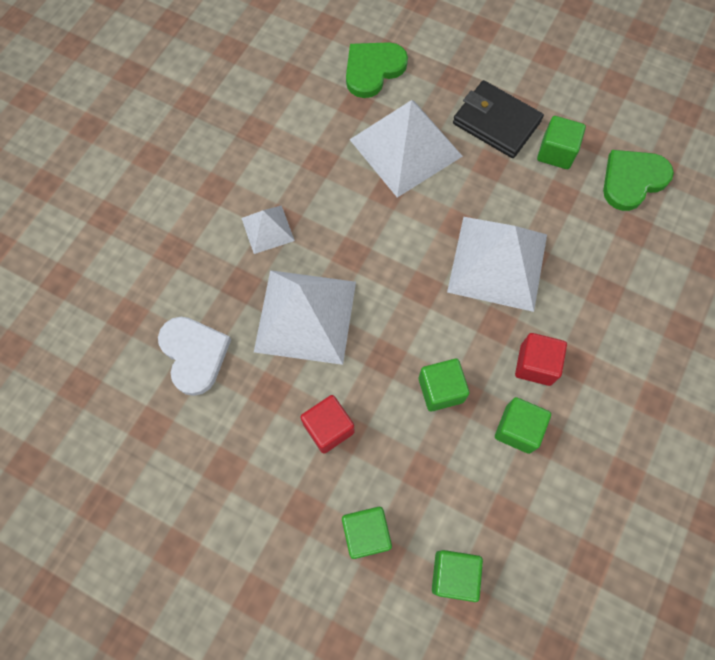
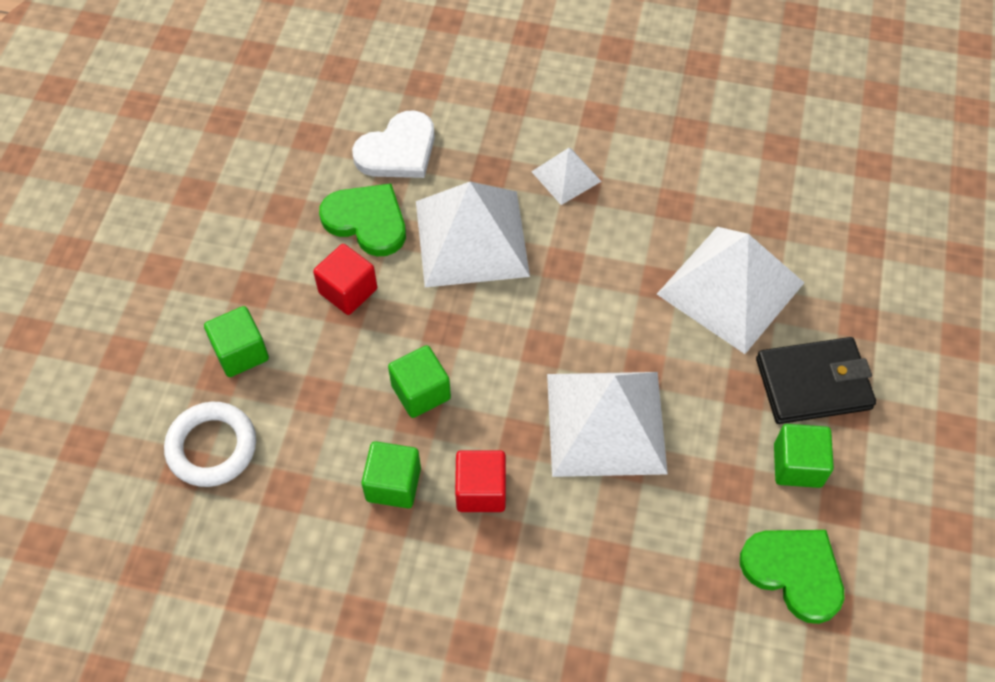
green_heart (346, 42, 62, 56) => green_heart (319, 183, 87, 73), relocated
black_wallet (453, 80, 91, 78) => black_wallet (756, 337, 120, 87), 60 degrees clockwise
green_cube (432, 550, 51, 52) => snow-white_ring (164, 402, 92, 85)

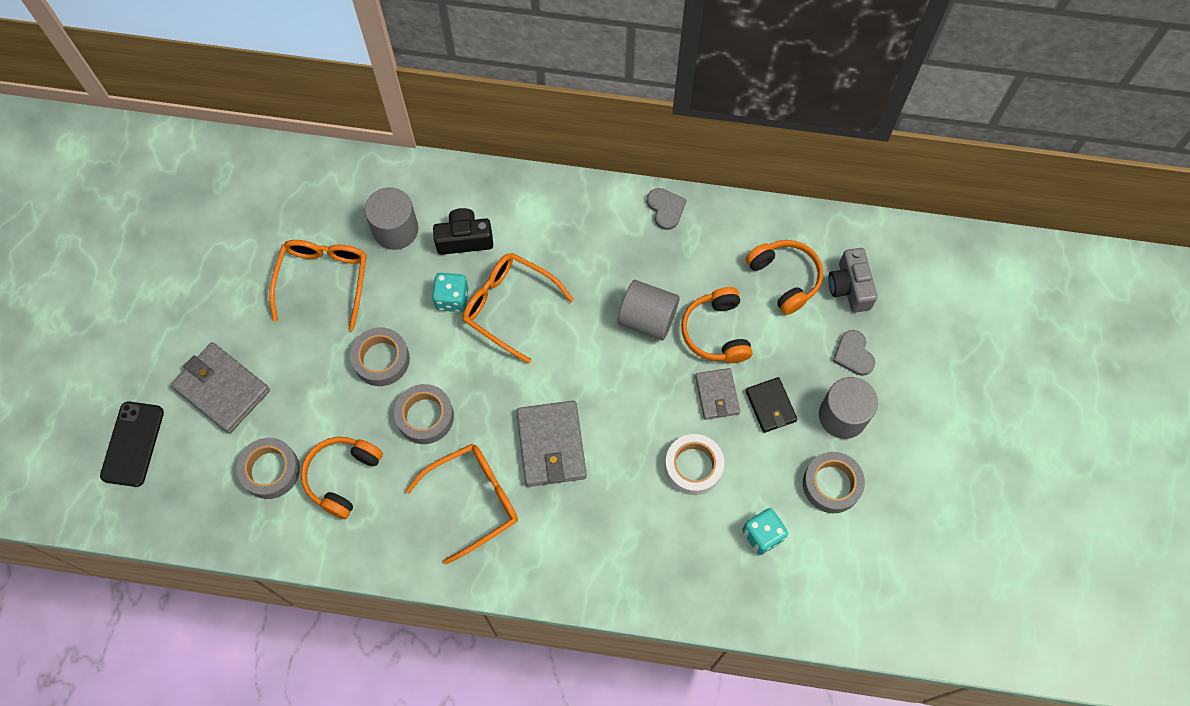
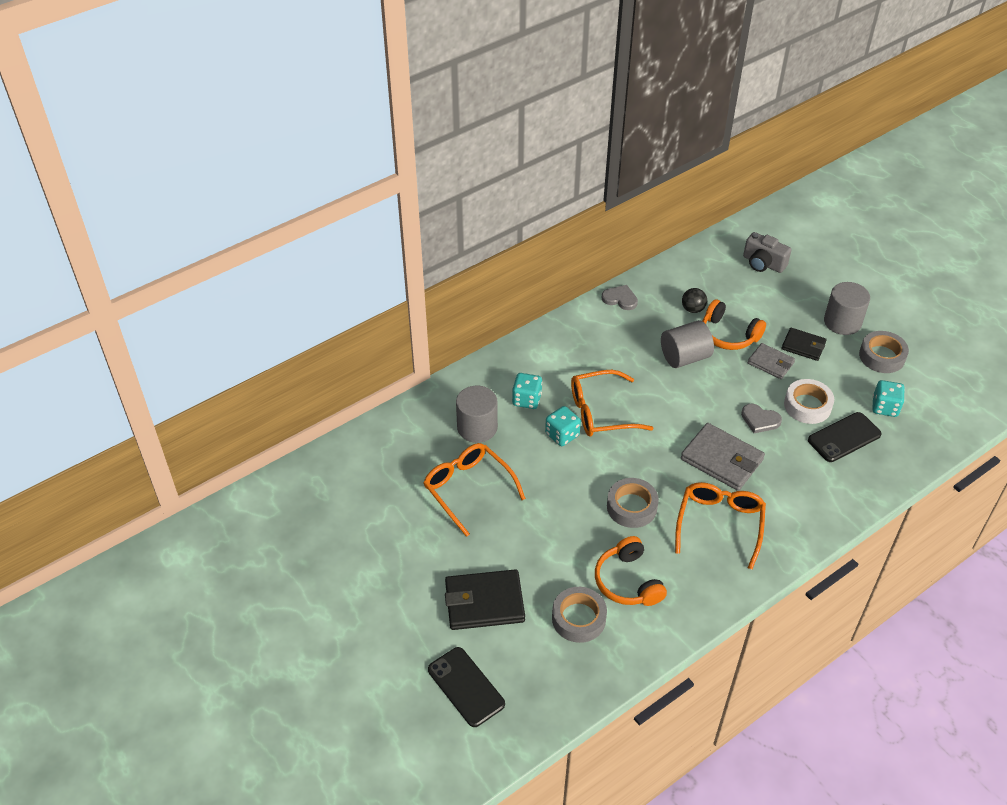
black_camera (433, 208, 60, 47) => turquoise_die (512, 373, 30, 36)
orange_over-ear_headphones (746, 240, 77, 75) => nothing
grey_sticky_tape (350, 327, 60, 59) => nothing
grey_heart (832, 330, 43, 46) => grey_heart (741, 404, 41, 29), relocated
grey_wallet (171, 342, 99, 92) => black_wallet (445, 569, 80, 61)
nothing => black_play_ball (682, 288, 25, 25)
nothing => black_mobile_phone (808, 412, 74, 50)

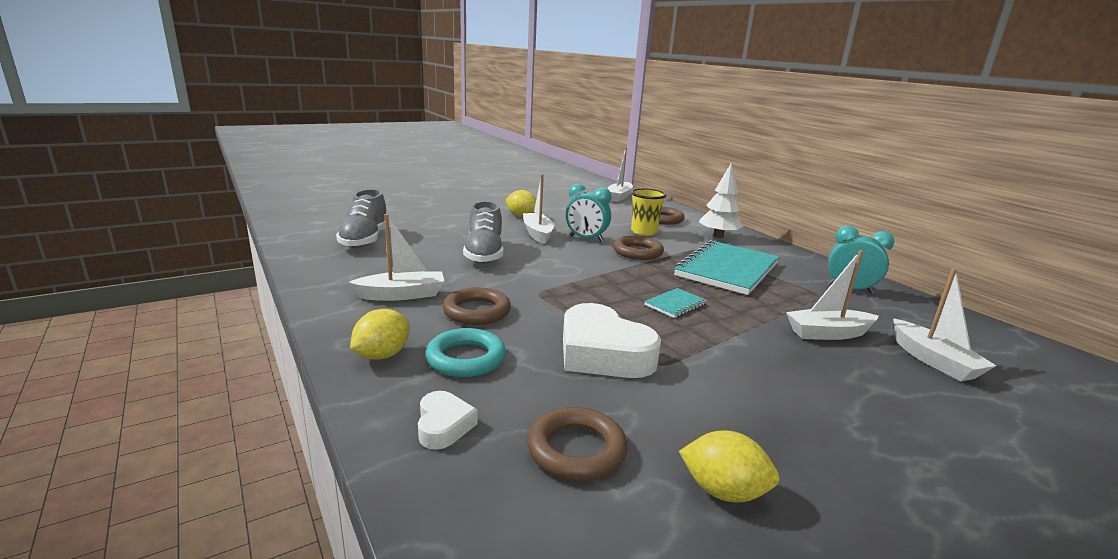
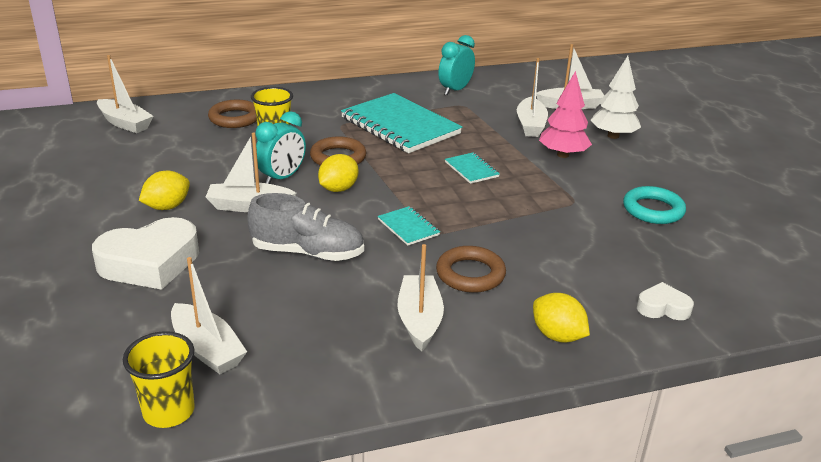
snow-white_toy_tree (699, 163, 44, 75) => snow-white_toy_tree (590, 56, 51, 83), relocated
grey_shoe (336, 189, 50, 59) => snow-white_toy_boat (171, 257, 76, 117)
snow-white_heart (563, 303, 98, 75) => snow-white_heart (92, 217, 107, 73), relocated
turquoise_ring (425, 328, 81, 49) => turquoise_ring (623, 186, 63, 38), relocated
brown_ring (527, 407, 101, 74) => nothing
yellow_lemon (679, 430, 101, 72) => yellow_lemon (318, 154, 41, 38), relocated
nothing => rose-pink_toy_tree (539, 71, 53, 87)
nothing => turquoise_notebook (378, 206, 62, 40)
nothing => yellow_cup (123, 331, 72, 97)

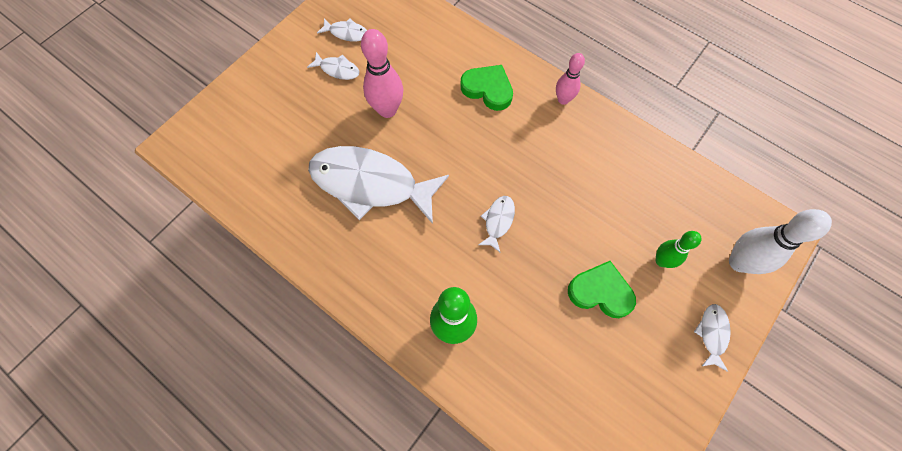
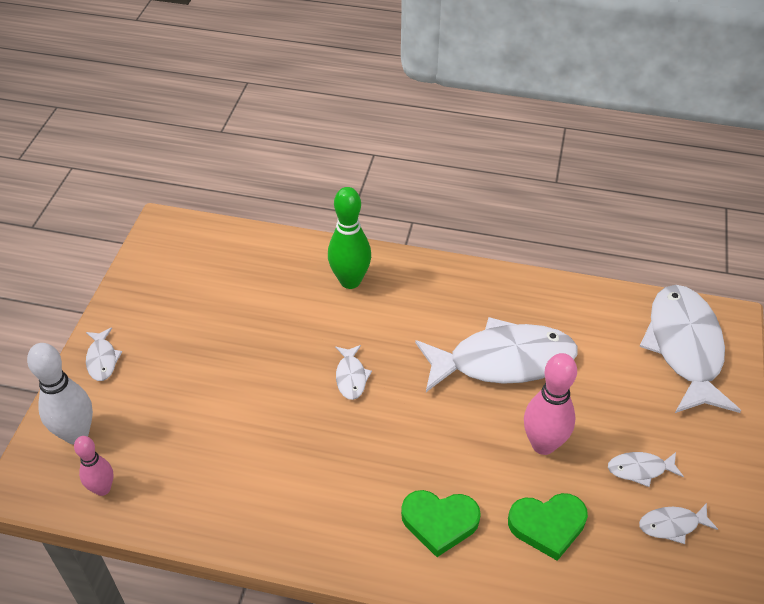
rose-pink_tenpin (556, 53, 29, 52) => rose-pink_tenpin (74, 436, 39, 60), relocated
green_tenpin (656, 231, 46, 37) => nothing
green_heart (568, 261, 68, 57) => green_heart (508, 493, 80, 68), relocated
nothing => snow-white_fish_figure (639, 285, 102, 128)

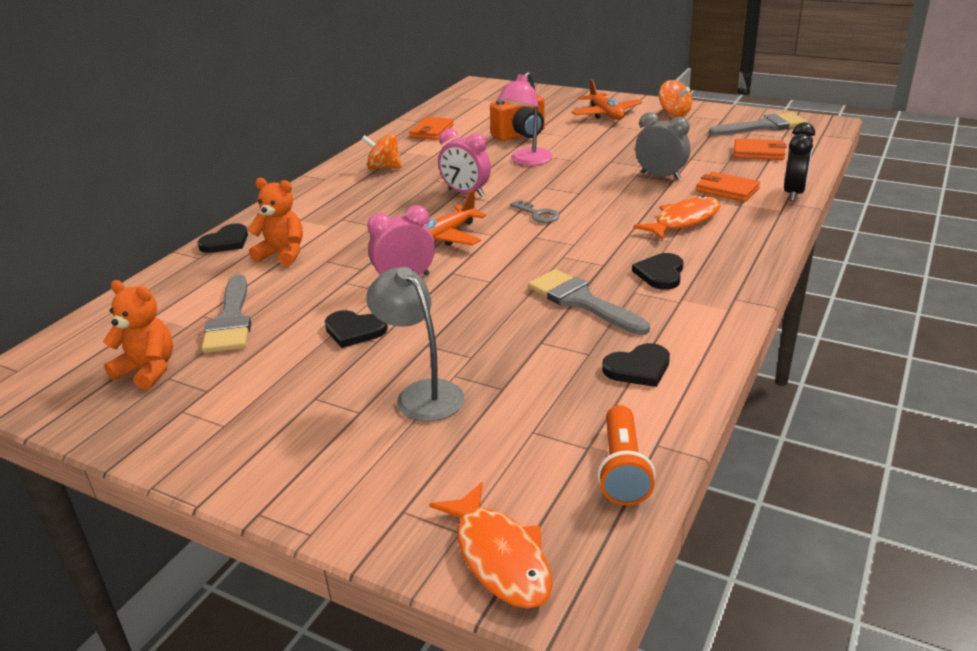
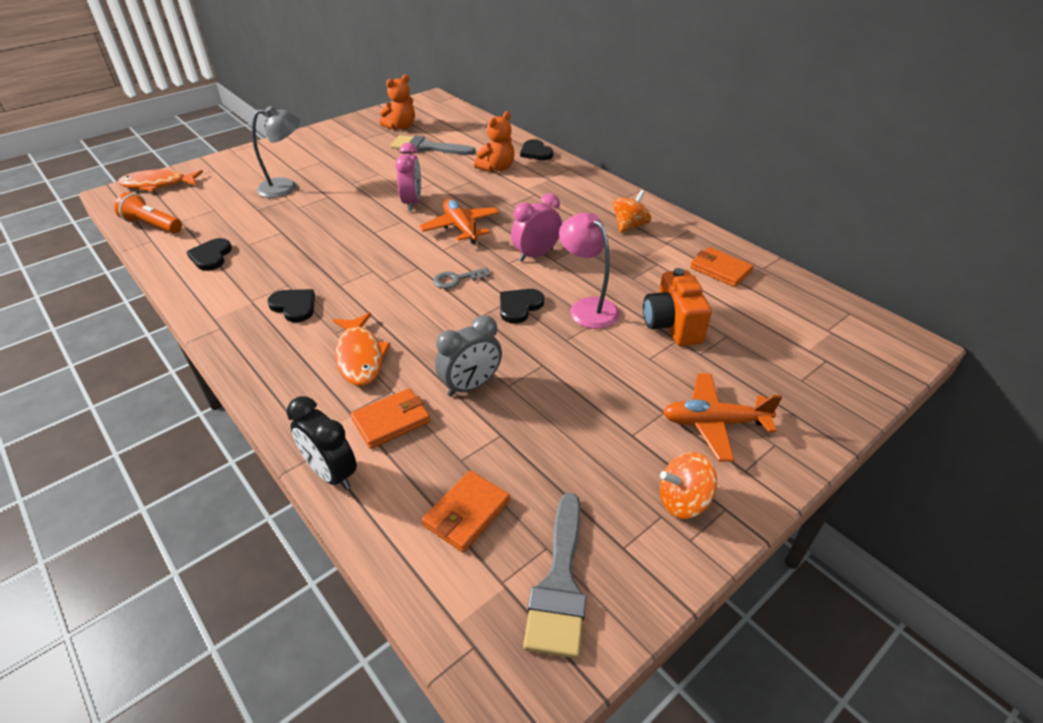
grey_brush (528, 269, 122, 66) => nothing
black_heart (325, 310, 63, 38) => black_heart (500, 289, 44, 35), relocated

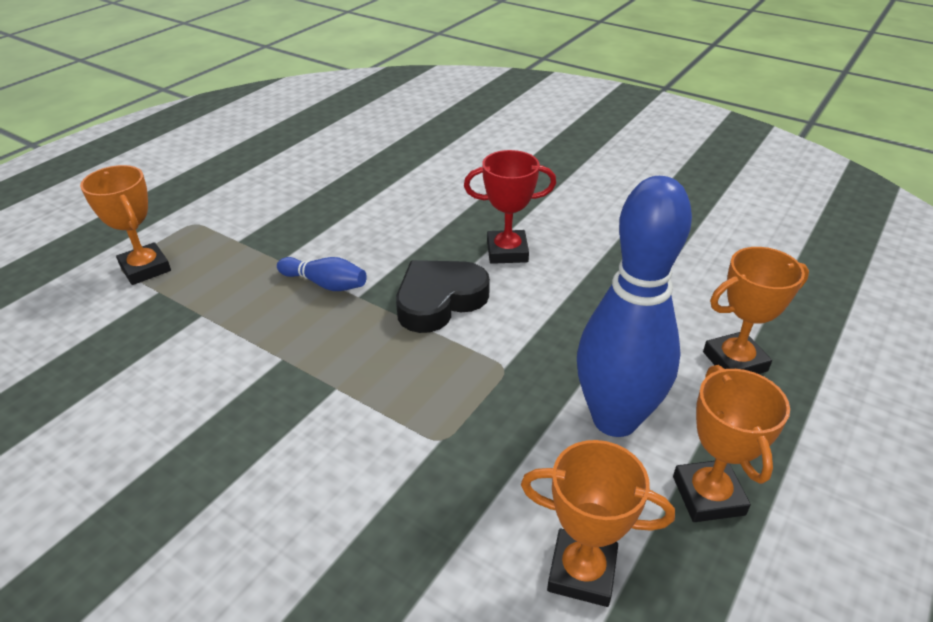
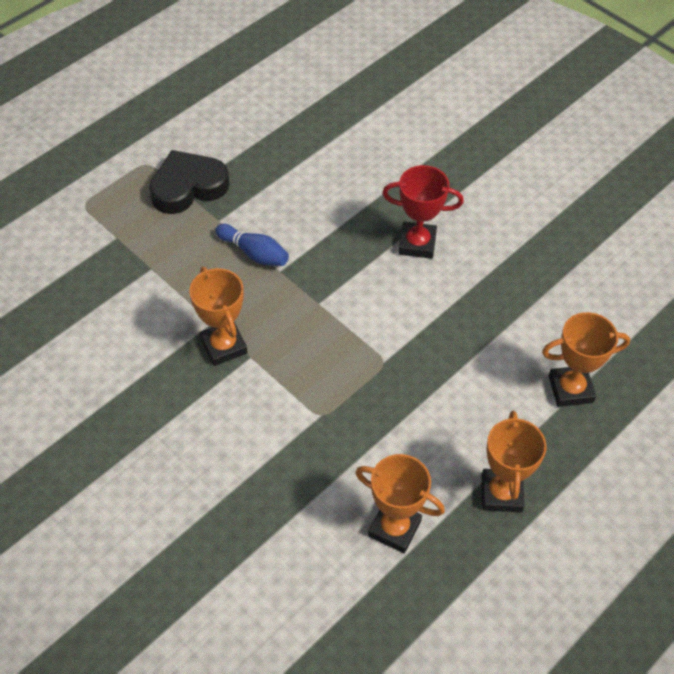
orange_prize_cup (80, 165, 91, 120) => orange_prize_cup (189, 267, 58, 99), relocated
blue_tenpin (577, 176, 115, 261) => nothing
black_heart (396, 260, 94, 73) => black_heart (149, 150, 81, 64), relocated

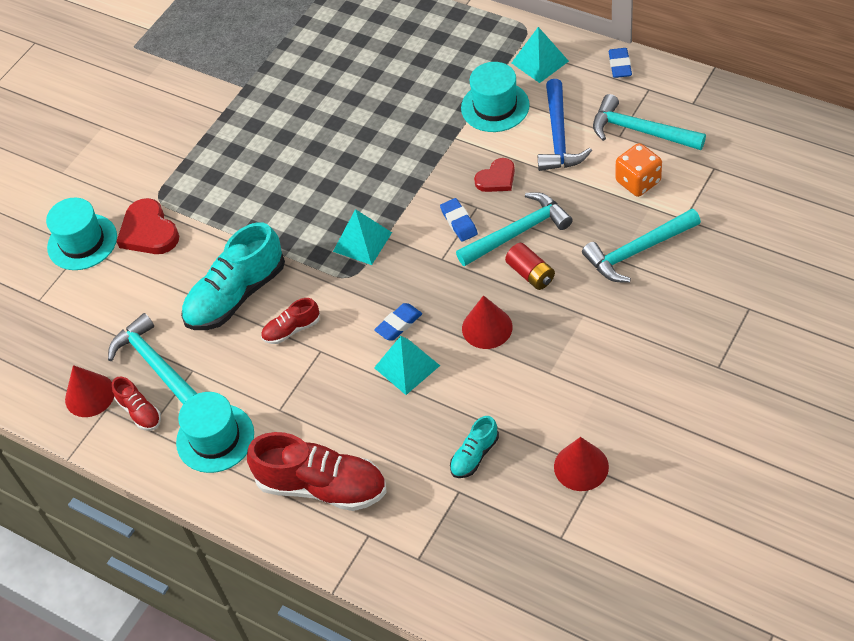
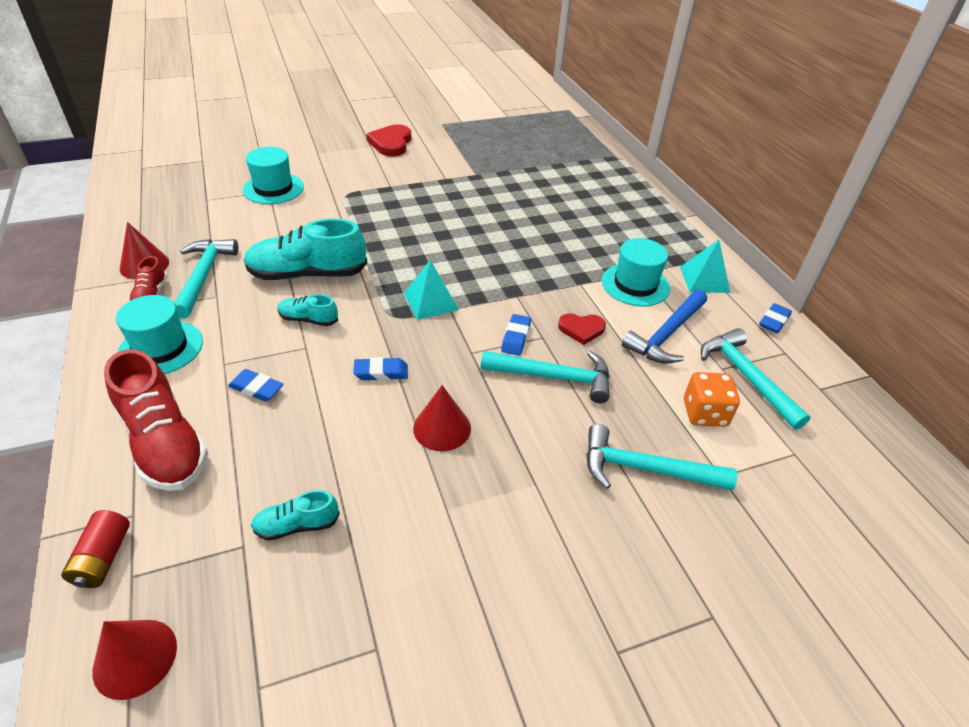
crimson_heart (116, 198, 63, 56) => crimson_heart (366, 125, 46, 31), relocated
crimson_power_cell (505, 243, 50, 47) => crimson_power_cell (61, 510, 69, 78), relocated
crimson_shoe (261, 298, 59, 46) => turquoise_shoe (277, 294, 61, 32)
turquoise_pyramid_shape (374, 336, 66, 59) => nothing
crimson_solid_cone (554, 437, 55, 54) => crimson_solid_cone (93, 620, 84, 80), relocated
nothing => blue_pencil_eraser (228, 369, 55, 32)

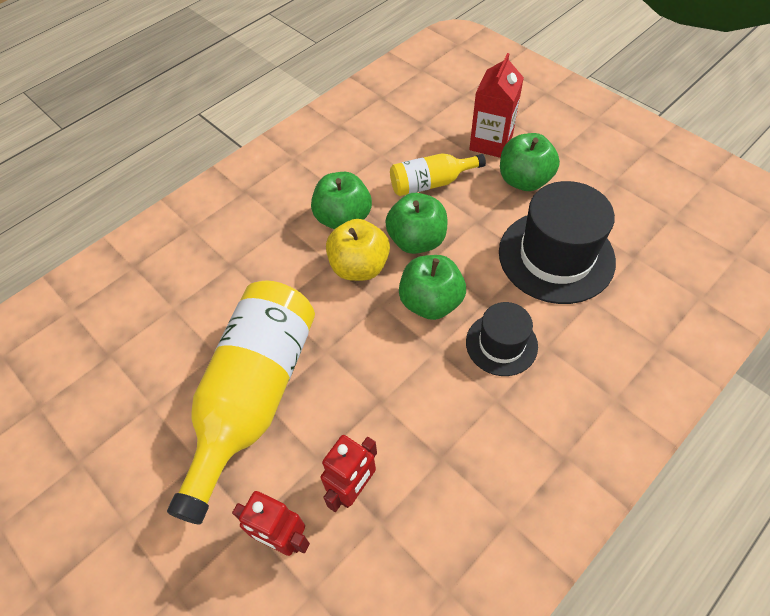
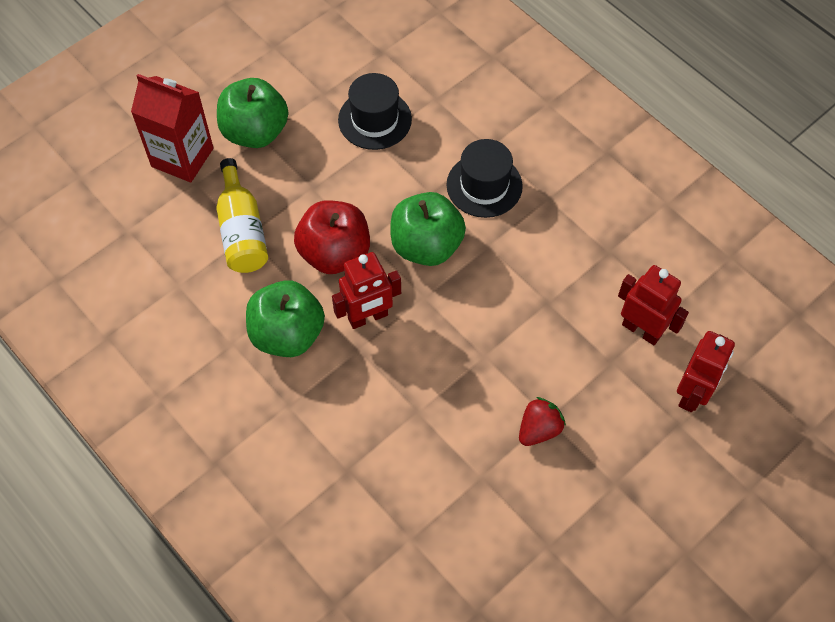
black_tall_hat (499, 181, 117, 123) => black_tall_hat (338, 73, 74, 77), x0.57
green_apple (385, 193, 62, 61) => crimson_apple (294, 200, 76, 74)
yellow_apple (326, 219, 64, 62) => crimson_robot (332, 252, 69, 77)
yellow_bottle (167, 280, 148, 244) => crimson_berry (519, 397, 47, 49)

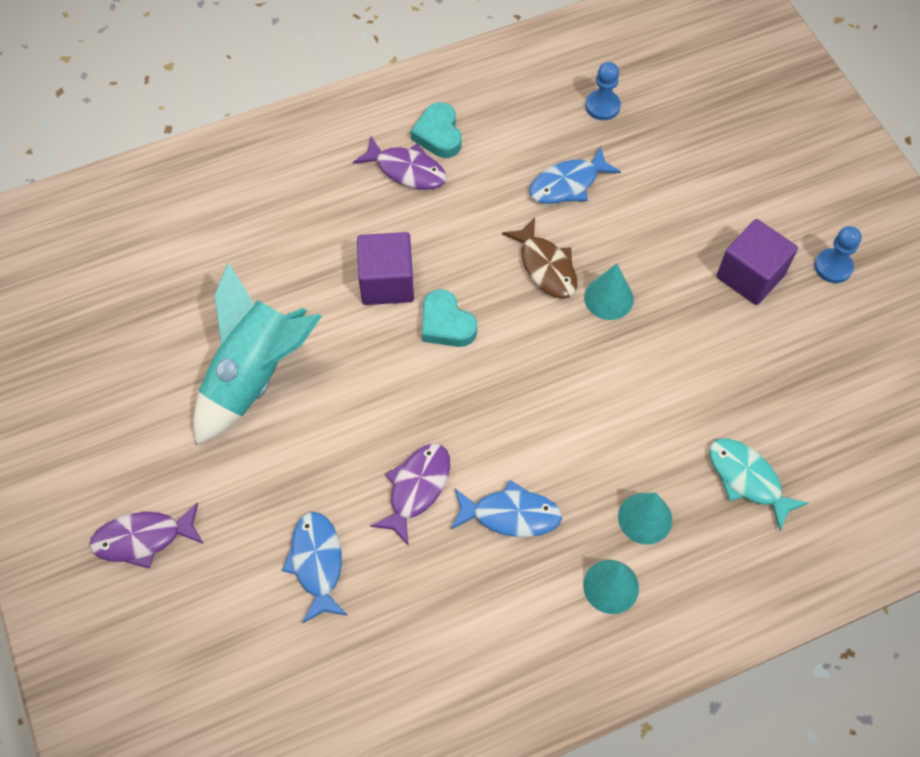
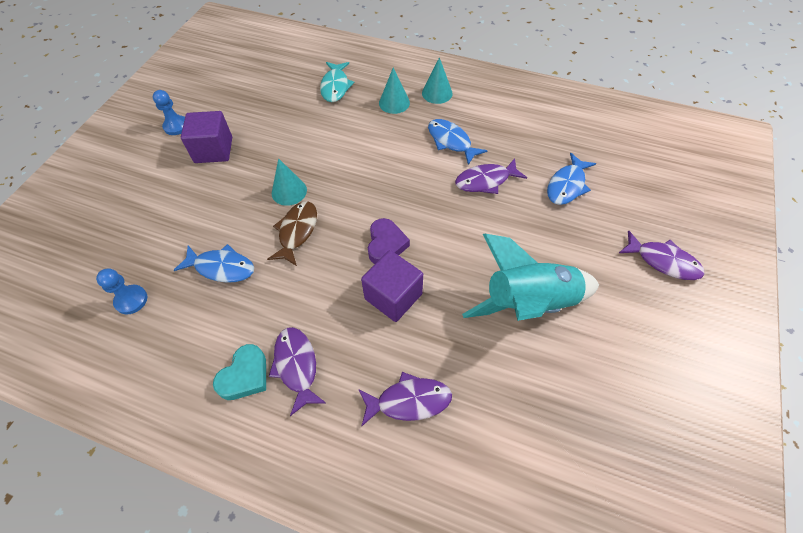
turquoise_heart (422, 289, 55, 58) => royal_purple_heart (368, 218, 42, 46)
nothing => royal_purple_fish_figure (358, 372, 94, 54)

